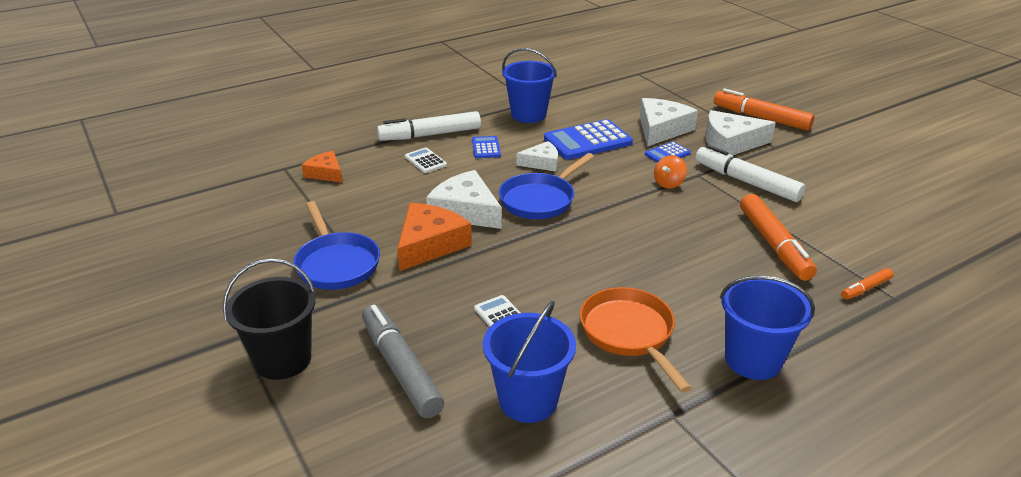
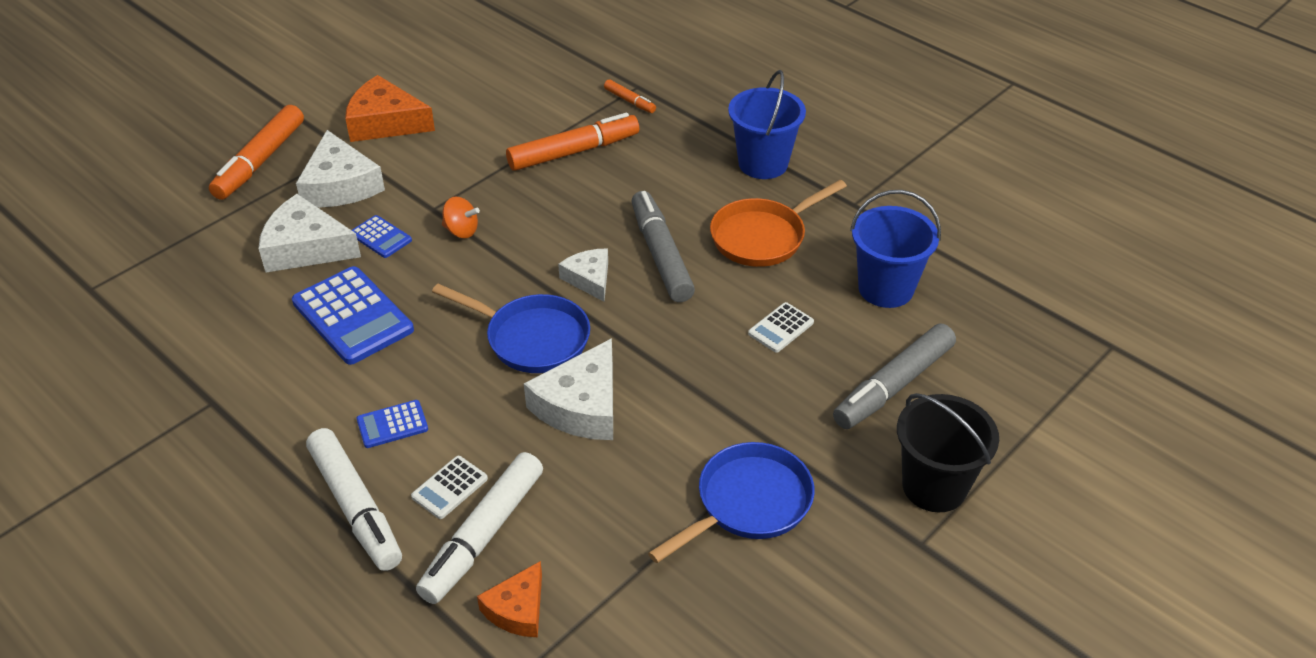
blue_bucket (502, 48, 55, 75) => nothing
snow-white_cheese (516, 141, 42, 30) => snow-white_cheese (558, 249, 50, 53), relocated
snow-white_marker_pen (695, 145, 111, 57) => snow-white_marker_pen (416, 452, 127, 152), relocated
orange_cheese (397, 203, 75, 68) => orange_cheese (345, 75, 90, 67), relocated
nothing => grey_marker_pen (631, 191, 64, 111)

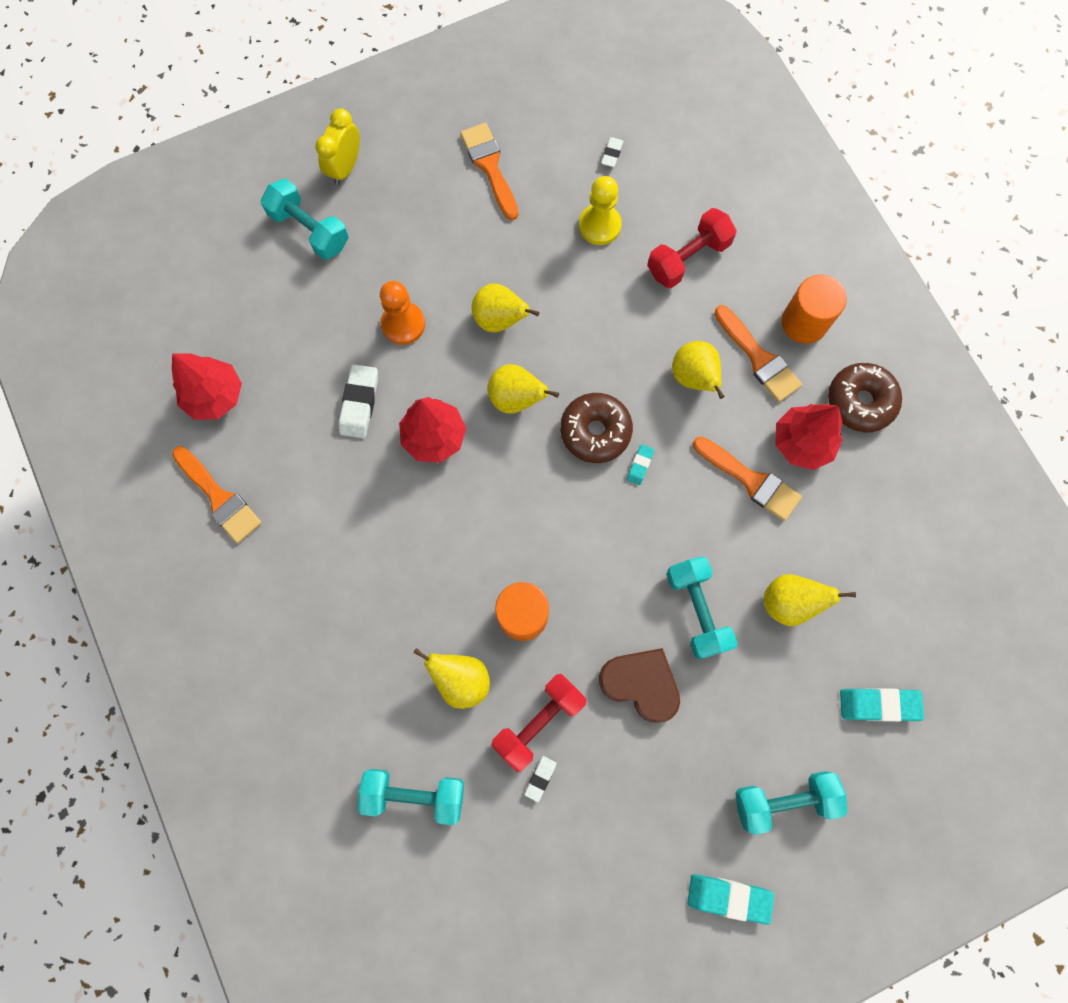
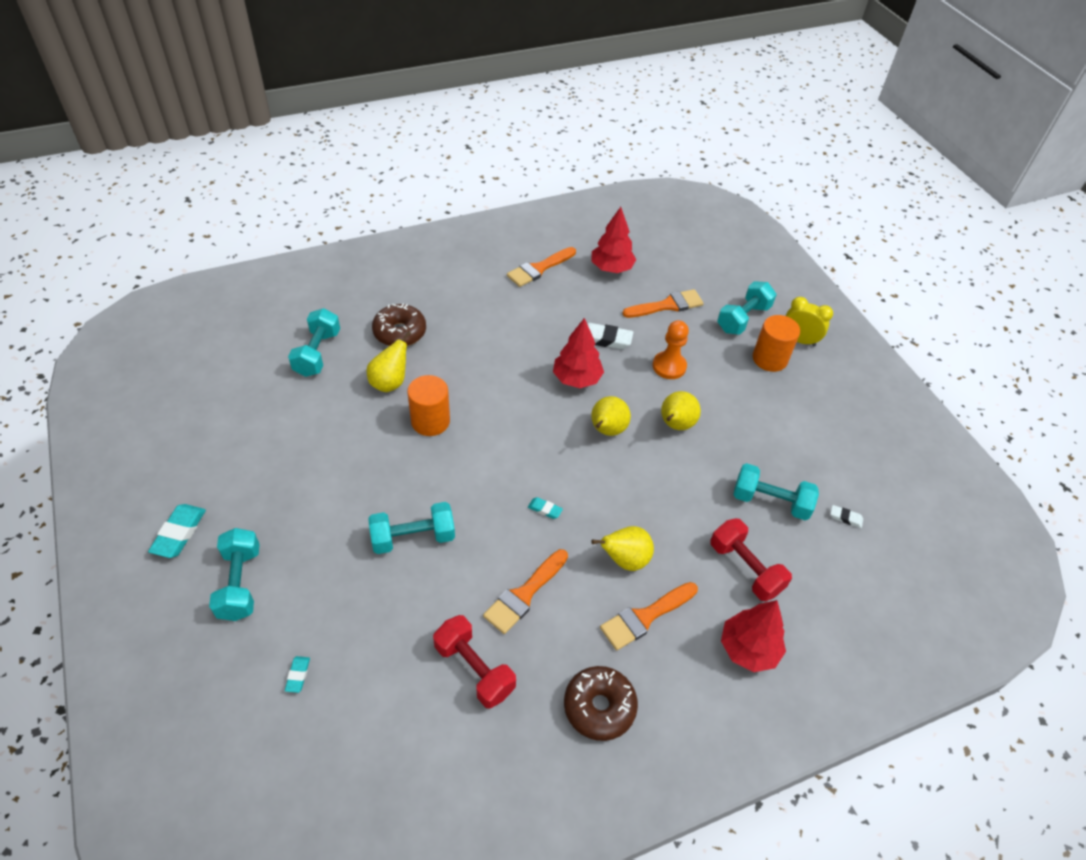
orange_brush (460, 123, 58, 97) => orange_brush (622, 289, 82, 29), relocated
yellow_chess_pawn (579, 176, 43, 69) => turquoise_free_weight (733, 463, 86, 57)
orange_cylinder_shape (782, 275, 65, 69) => orange_cylinder_shape (753, 315, 47, 57), relocated
brown_glazed_donut (560, 393, 73, 70) => brown_glazed_donut (372, 303, 54, 43), relocated
crimson_toy_tree (775, 404, 68, 66) => crimson_toy_tree (721, 600, 65, 72), relocated
yellow_pear_fruit (764, 574, 92, 52) => nothing
brown_heart (599, 648, 81, 75) => nothing
crimson_free_weight (491, 674, 96, 98) => crimson_free_weight (433, 615, 83, 94), relocated
turquoise_pencil_eraser (840, 688, 84, 34) => turquoise_pencil_eraser (285, 656, 25, 37), x0.54
snow-white_pencil_eraser (524, 756, 33, 46) => nothing

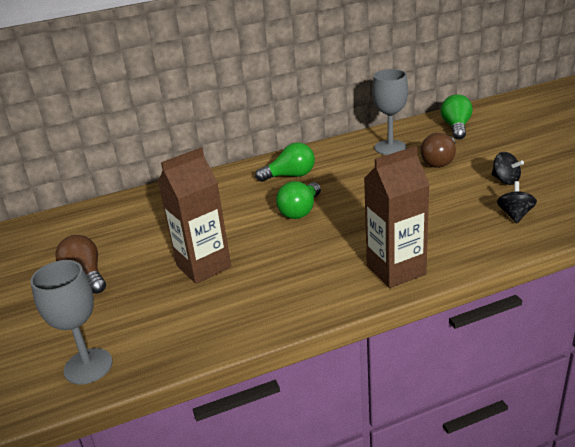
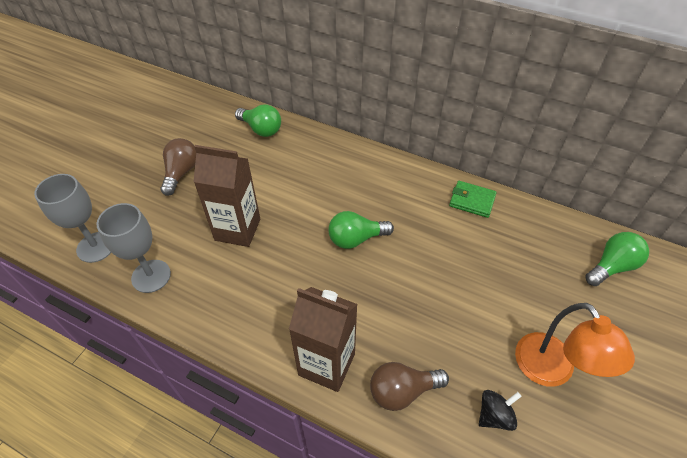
grey_chalice (372, 69, 36, 86) => grey_chalice (96, 203, 75, 90), relocated
brown_bulb (421, 133, 35, 35) => brown_bulb (370, 362, 79, 49), relocated
green_bulb (255, 142, 60, 40) => green_bulb (235, 104, 46, 33), relocated
black_toy_top (492, 152, 32, 33) => orange_lamp (515, 303, 120, 84)
nothing => green_wallet (449, 181, 48, 37)

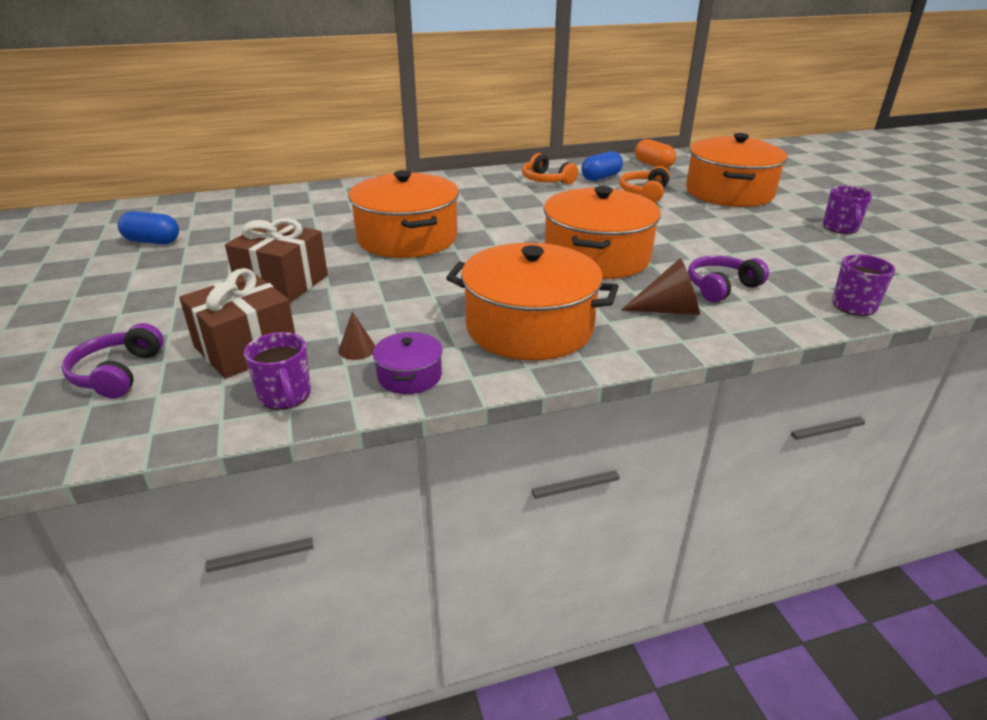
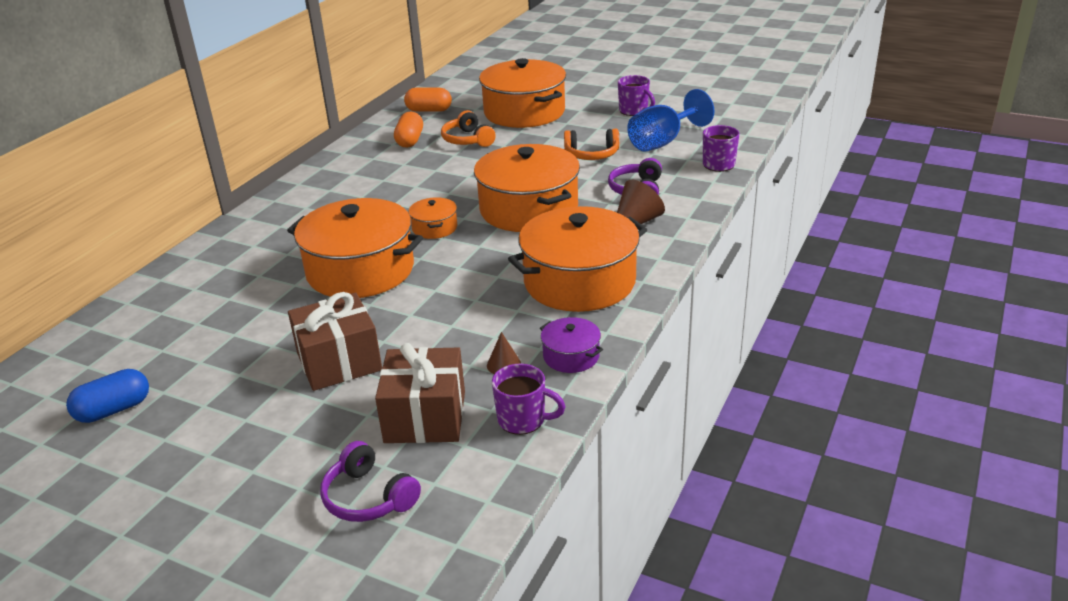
blue_pill_shape (581, 151, 42, 30) => orange_pill_shape (394, 111, 29, 37)
orange_over-ear_headphones (522, 153, 56, 31) => orange_over-ear_headphones (564, 129, 55, 31), relocated
nothing => blue_chalice (627, 89, 87, 63)
nothing => orange_pot (409, 197, 48, 42)

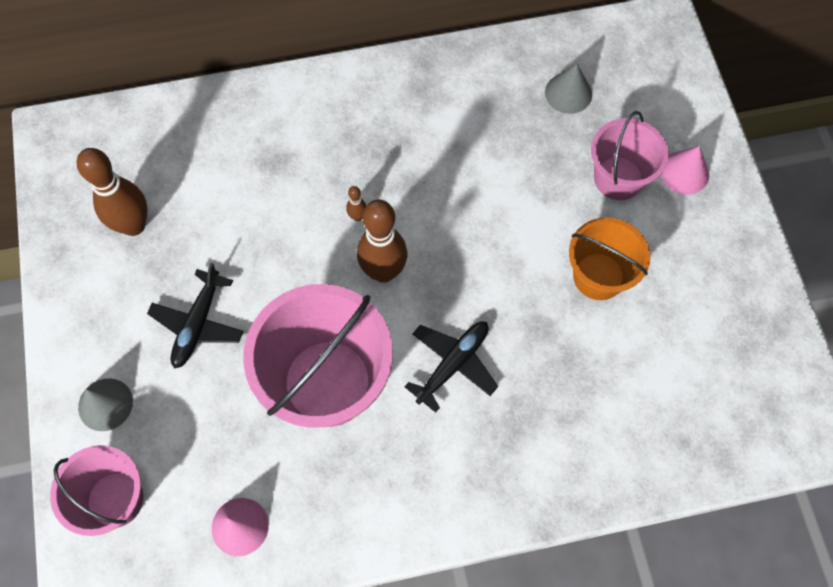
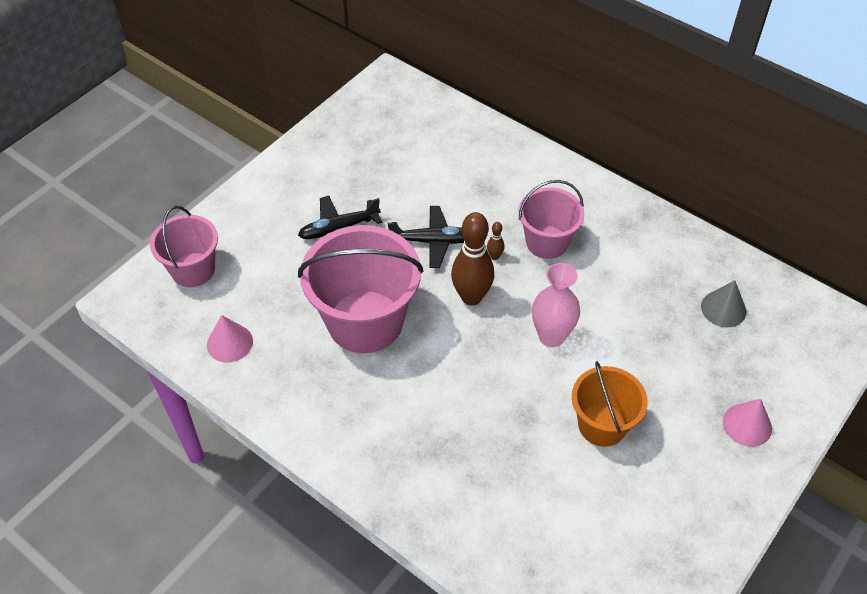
rose-pink_bucket (591, 111, 78, 89) => rose-pink_bucket (519, 180, 66, 79), relocated
brown_tenpin (77, 148, 70, 88) => nothing
black_aeroplane (404, 321, 94, 92) => black_aeroplane (388, 206, 76, 62), relocated
grey_solid_cone (78, 378, 55, 53) => nothing
nothing => rose-pink_flower_vase (532, 263, 48, 84)

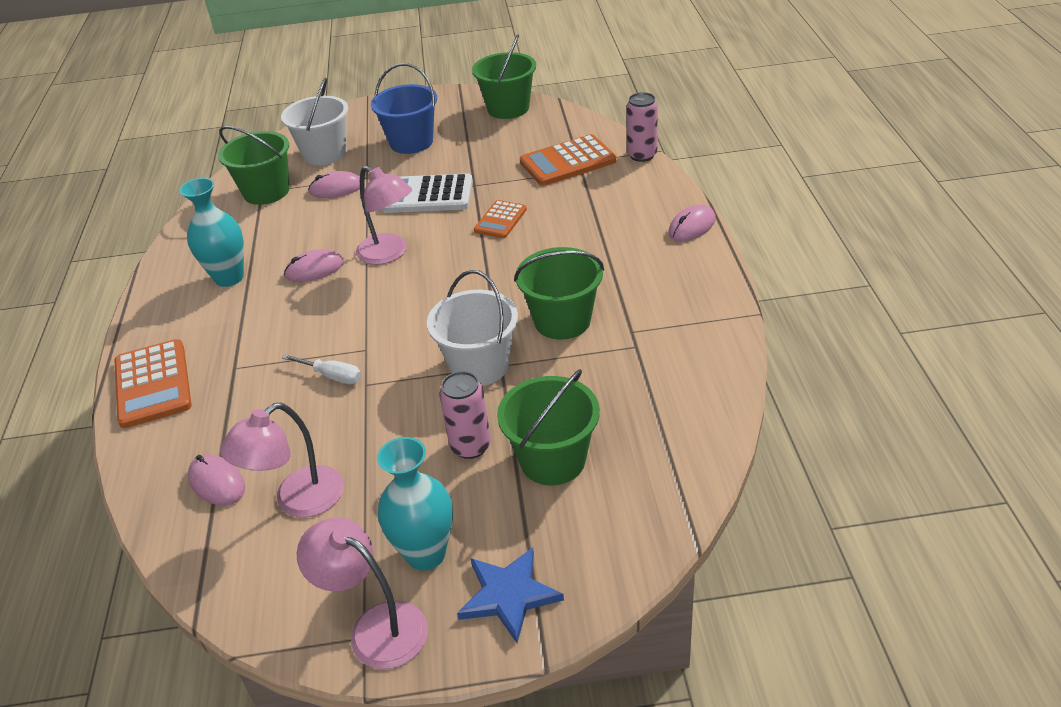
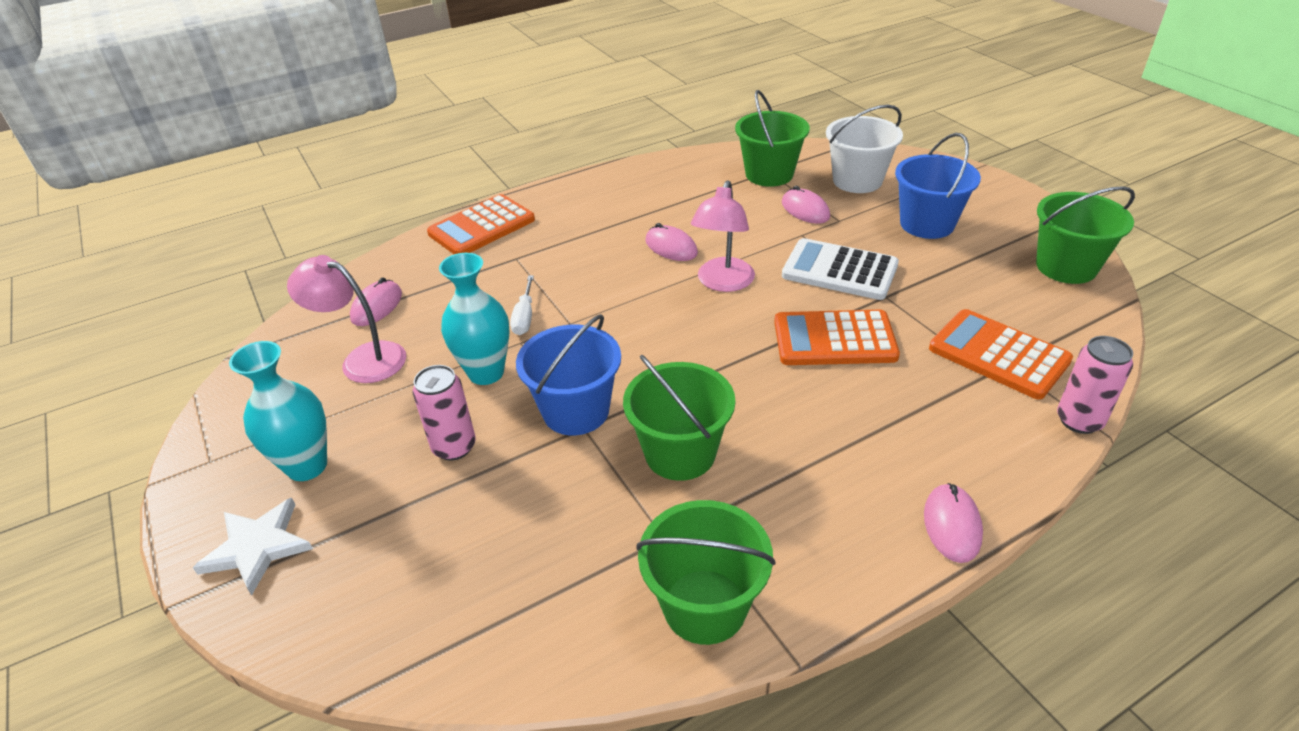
snow-white_calculator (381, 173, 92, 40) => snow-white_calculator (782, 238, 117, 62), 45 degrees counterclockwise
turquoise_flower_vase (179, 178, 65, 109) => turquoise_flower_vase (439, 253, 70, 132), relocated
orange_calculator (474, 200, 53, 38) => orange_calculator (774, 310, 126, 55), x1.65
rose-pink_computer_mouse (668, 204, 47, 37) => rose-pink_computer_mouse (924, 483, 59, 80), 75 degrees clockwise
snow-white_bucket (427, 270, 91, 116) => blue_bucket (516, 314, 105, 121)
green_bucket (497, 369, 103, 116) => green_bucket (637, 500, 139, 145), relocated
rose-pink_lamp (297, 517, 131, 152) => nothing
blue_five-pointed_star (457, 547, 107, 96) => snow-white_five-pointed_star (193, 498, 120, 97)

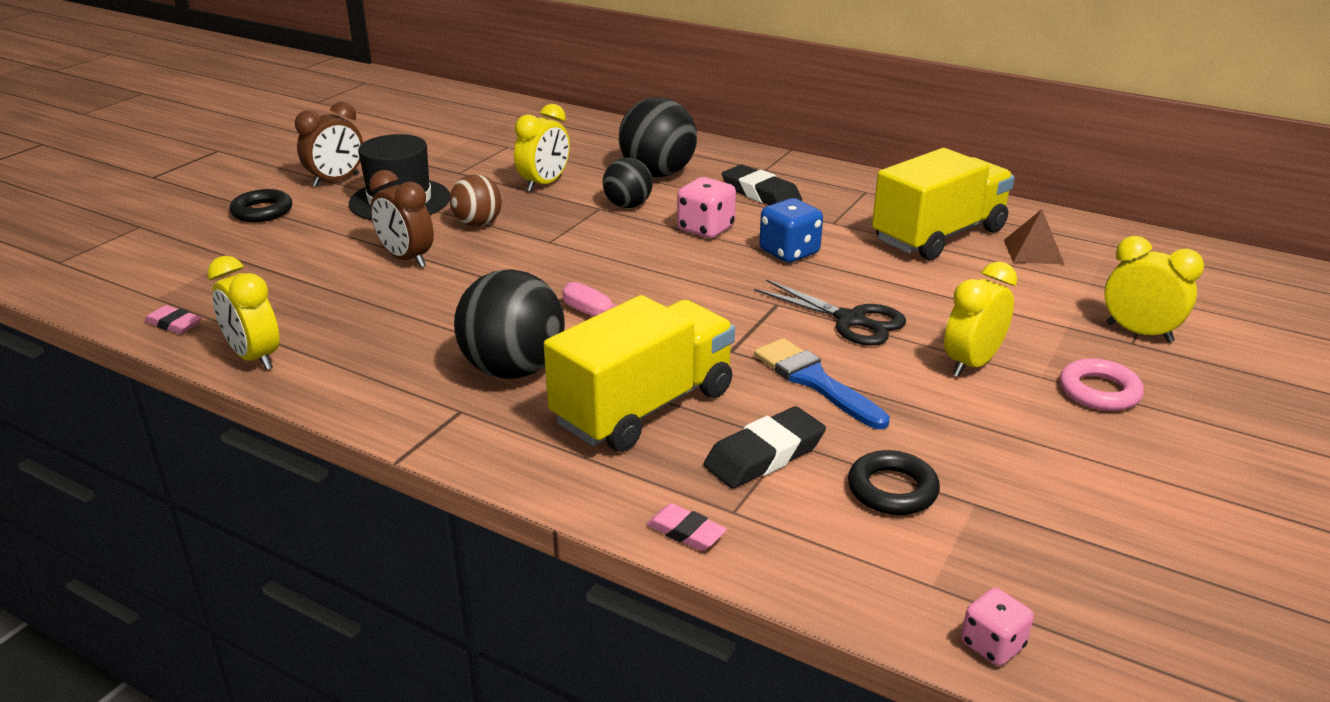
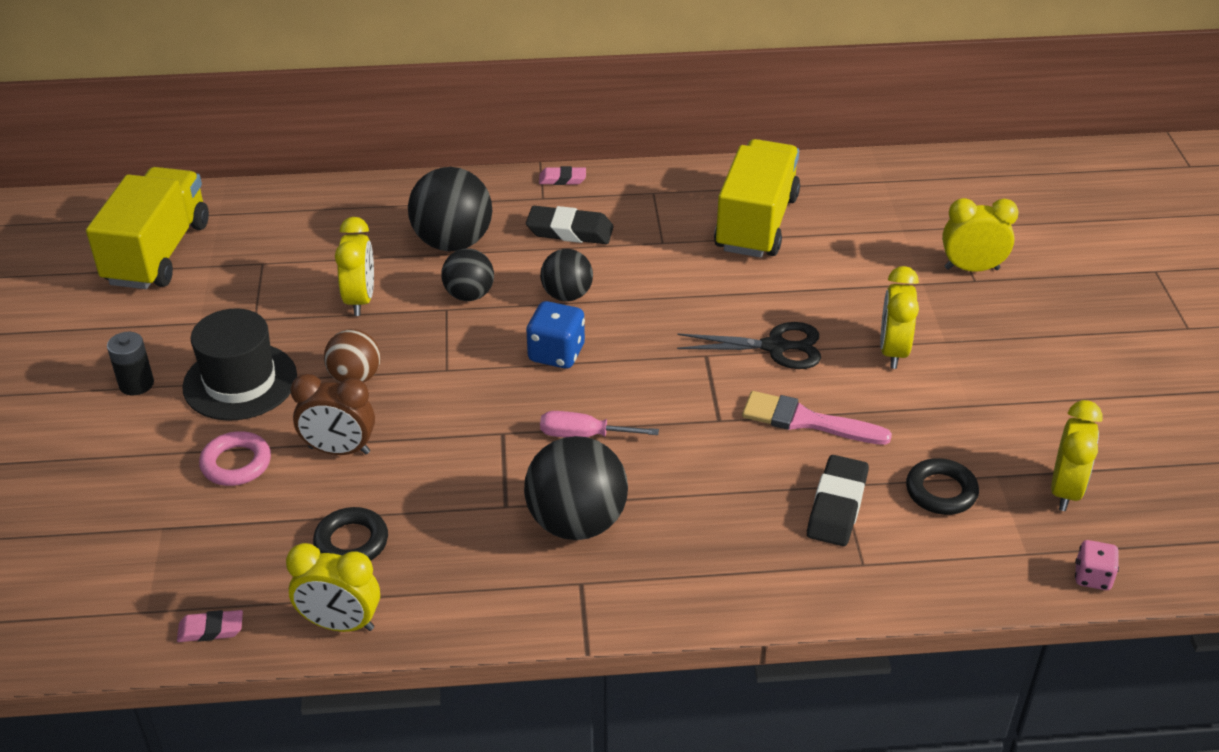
brown_clock (295, 102, 68, 85) => black_power_cell (107, 332, 47, 64)
rose-pink_die (677, 177, 59, 61) => black_play_ball (540, 249, 53, 52)
black_ring (230, 189, 62, 33) => black_ring (313, 507, 75, 54), relocated
blue_die (759, 198, 64, 65) => blue_die (526, 301, 59, 67), relocated
brown_pyramid_shape (1004, 209, 60, 55) => nothing
yellow_toy_truck (544, 295, 191, 157) => yellow_toy_truck (86, 167, 123, 122), relocated
blue_brush (754, 338, 136, 91) => rose-pink_brush (742, 391, 150, 54)
rose-pink_ring (1060, 358, 84, 53) => rose-pink_ring (199, 431, 72, 55), relocated
rose-pink_pencil_eraser (646, 503, 81, 48) => rose-pink_pencil_eraser (539, 166, 47, 19), relocated
nothing => yellow_clock (1051, 400, 52, 111)

